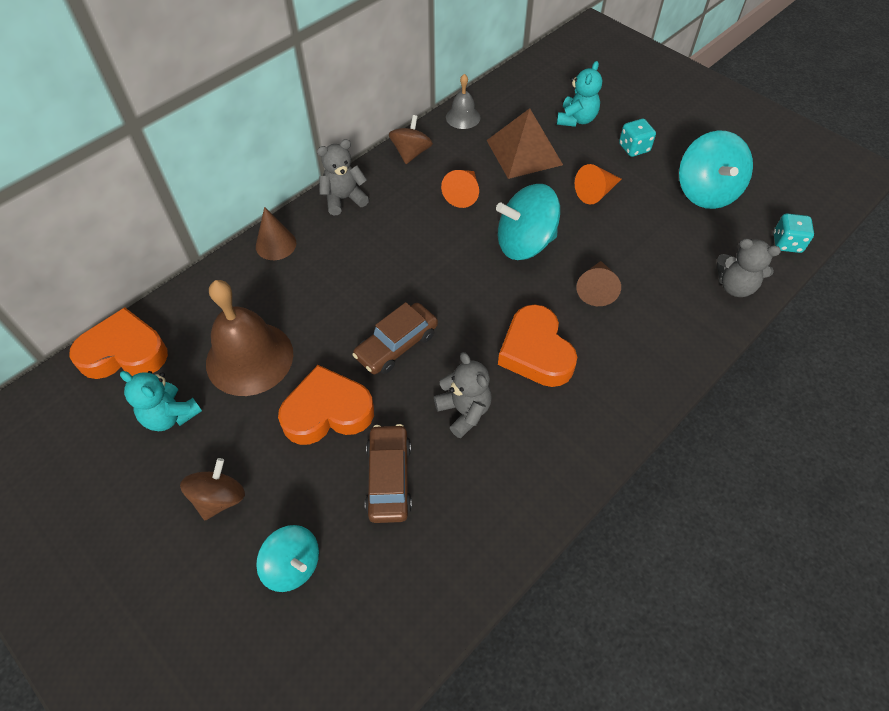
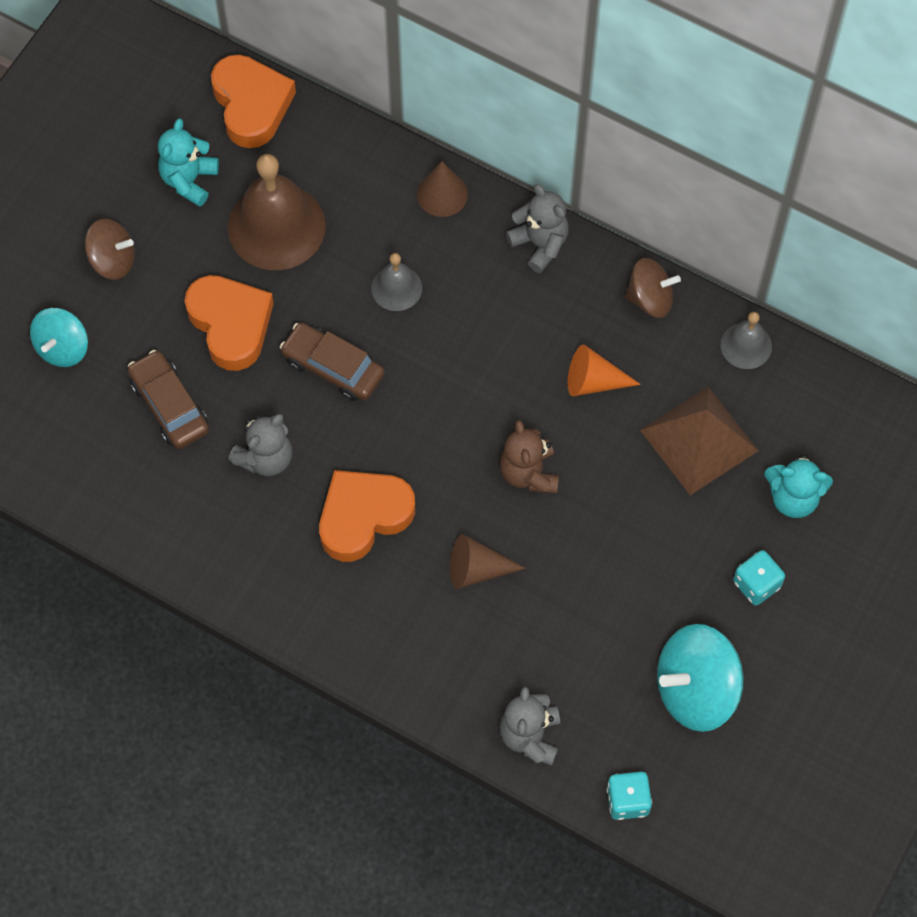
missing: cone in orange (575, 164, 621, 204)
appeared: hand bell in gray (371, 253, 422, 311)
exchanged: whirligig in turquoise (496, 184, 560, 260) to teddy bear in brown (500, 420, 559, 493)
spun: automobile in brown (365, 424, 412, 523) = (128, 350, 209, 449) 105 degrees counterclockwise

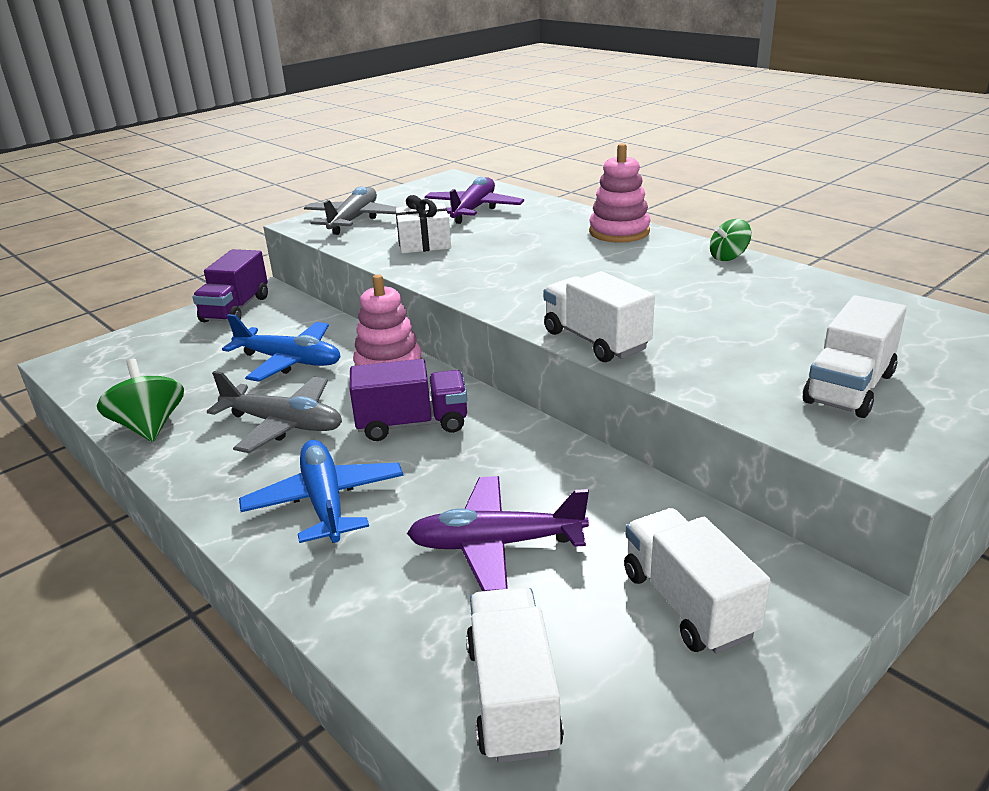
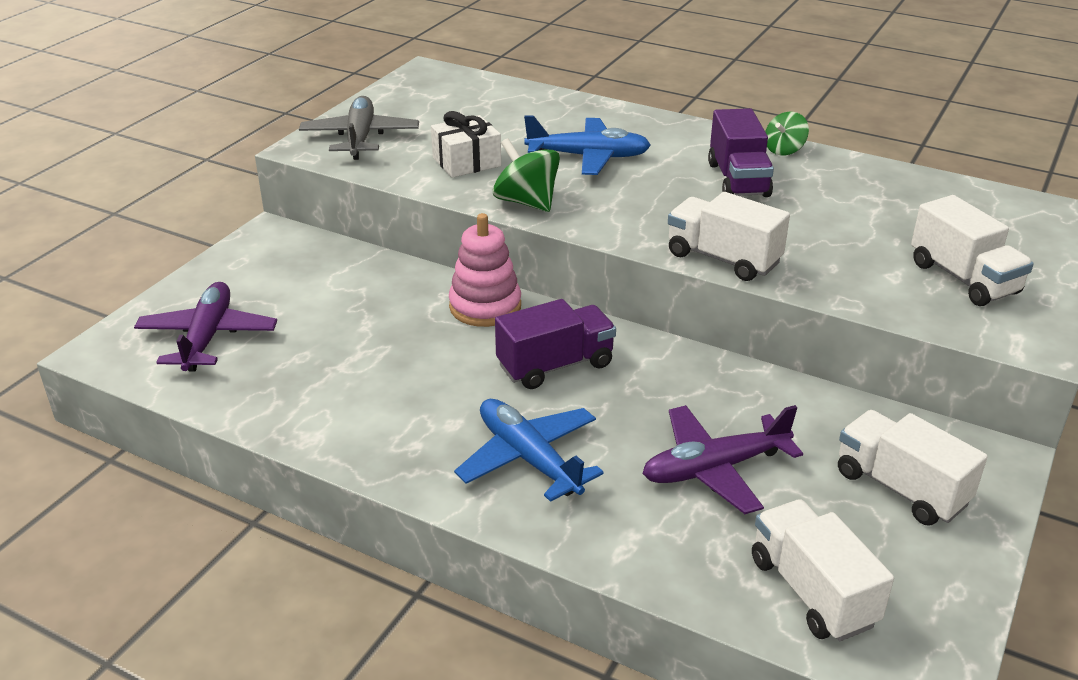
missing: aeroplane in gray (207, 371, 342, 453); ring stacker in pink (589, 143, 650, 243)
relocated: aeroplane in royal purple (424, 177, 524, 224) to (134, 282, 277, 372); whirligig in emerald (97, 359, 184, 442) to (493, 138, 560, 212); aeroplane in royal blue (222, 314, 341, 382) to (524, 115, 651, 175); truck in royal purple (192, 249, 268, 322) to (708, 108, 774, 197)
spun: truck in pure white (803, 295, 907, 418) = (911, 195, 1034, 306) 45 degrees counterclockwise

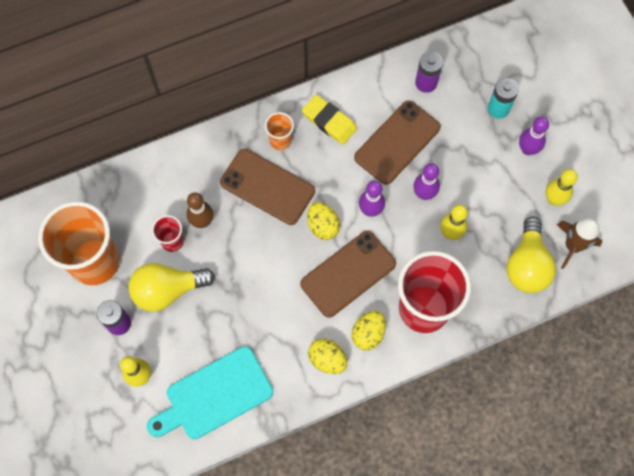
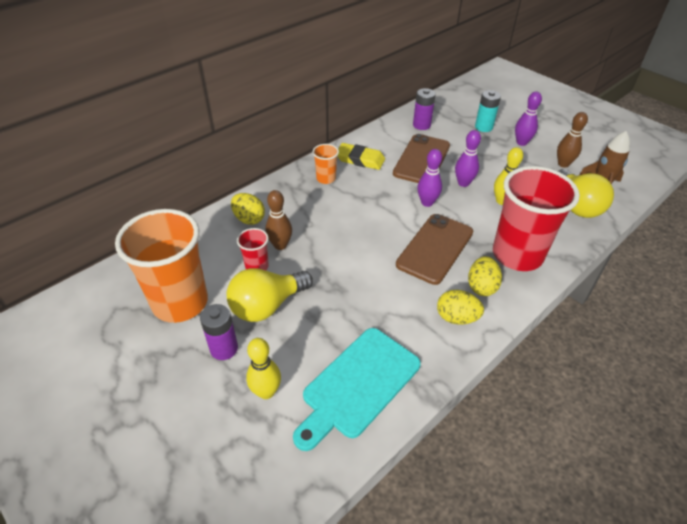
missing: mobile phone in brown (220, 149, 315, 225)
relocated: egg shape in golden (307, 202, 340, 240) to (231, 193, 265, 225)
colour: tenpin in golden (546, 169, 578, 206) to tenpin in brown (557, 112, 588, 168)

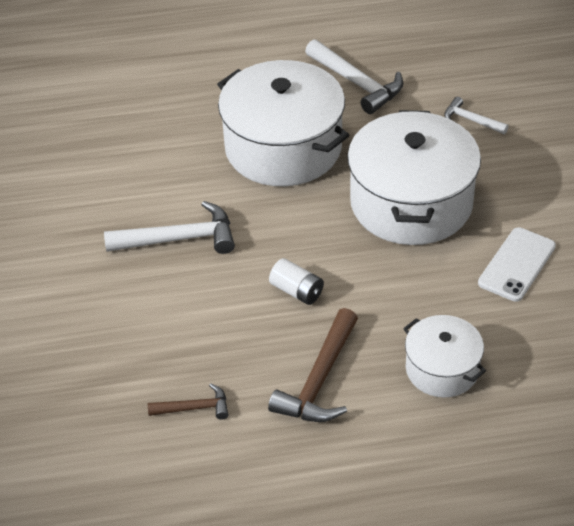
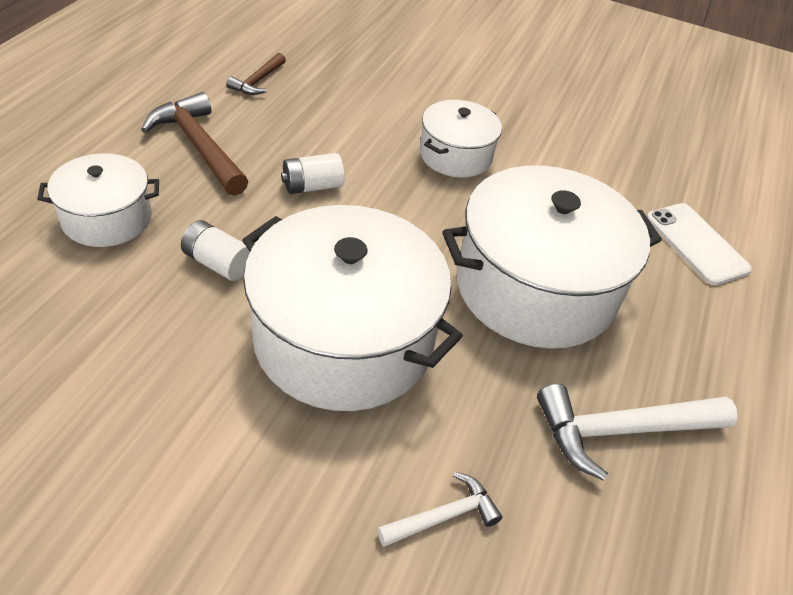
appeared: battery in pure white (181, 220, 250, 281)
relocated: mobile phone in pure white (478, 227, 556, 302) to (647, 203, 752, 285)
exchanged: hammer in pure white (104, 201, 235, 254) to pot in pure white (420, 100, 502, 178)

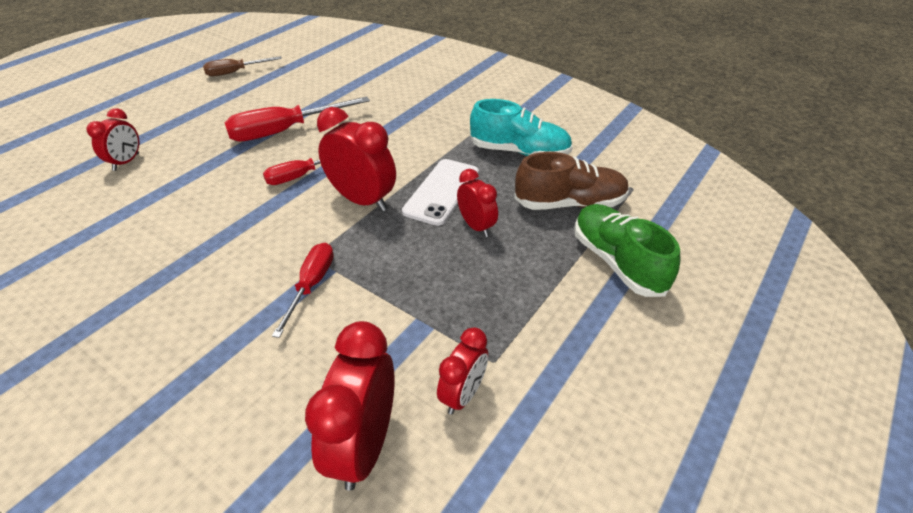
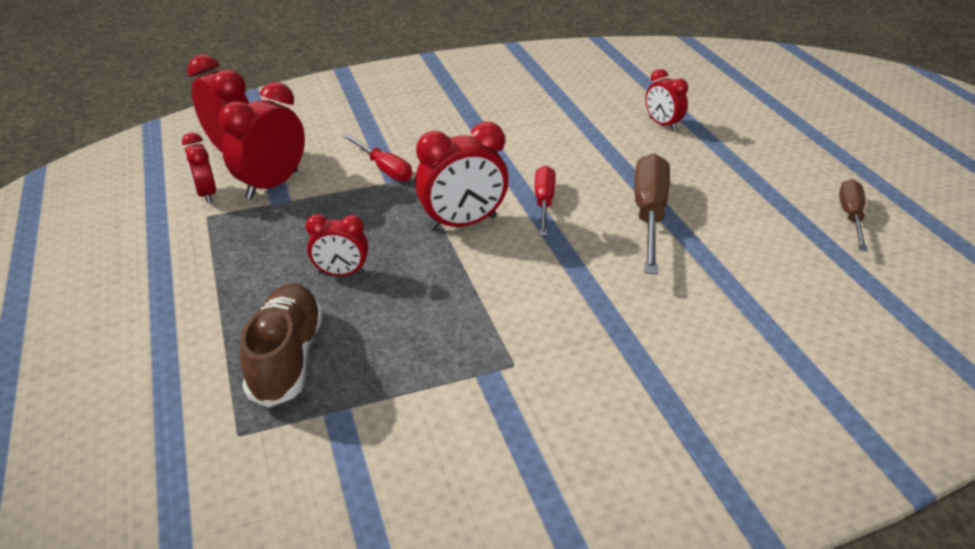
missing: mobile phone in pure white (402, 159, 479, 226); sneaker in turquoise (470, 99, 573, 156); sneaker in emerald (574, 204, 680, 297)
appeared: clock in scarlet (219, 82, 305, 199)
colour: screwdriver in scarlet (225, 96, 370, 141) to screwdriver in brown (634, 154, 670, 274)
spun: sneaker in brown (514, 152, 629, 210) = (240, 283, 323, 407) 150 degrees clockwise

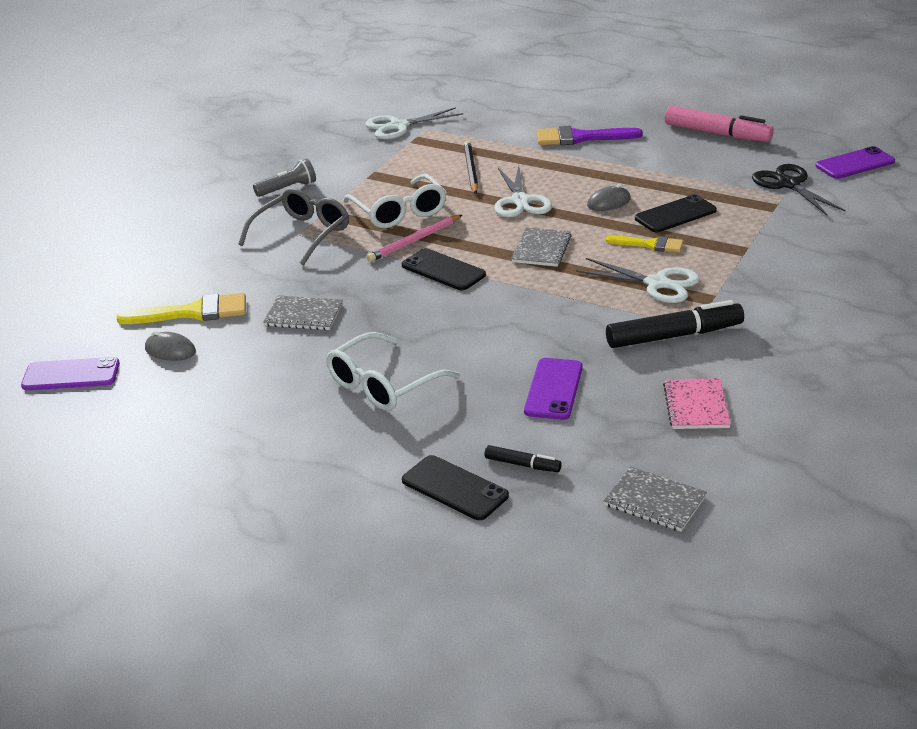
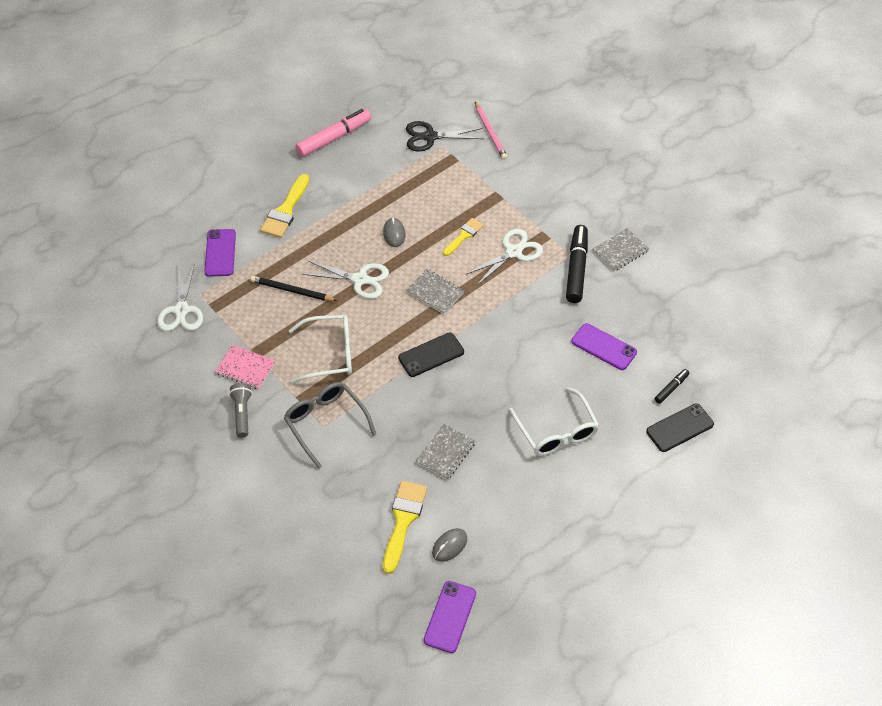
missing: mobile phone in black (635, 194, 717, 232)
relocated: mobile phone in royal purple (816, 146, 895, 179) to (204, 229, 236, 277); notebook in pink (663, 378, 731, 429) to (215, 345, 276, 389); wooden pencil in pink (367, 215, 462, 262) to (475, 102, 507, 160); notebook in gray (604, 466, 707, 532) to (592, 228, 649, 271)
colour: paintbrush in royal purple (537, 126, 643, 145) to paintbrush in golden (260, 174, 309, 238)

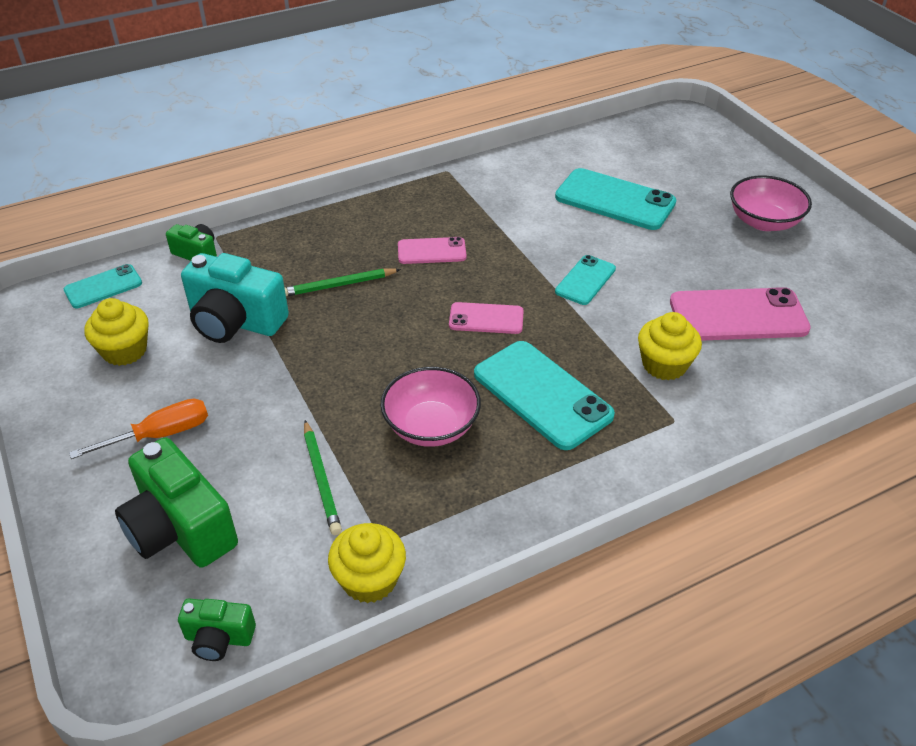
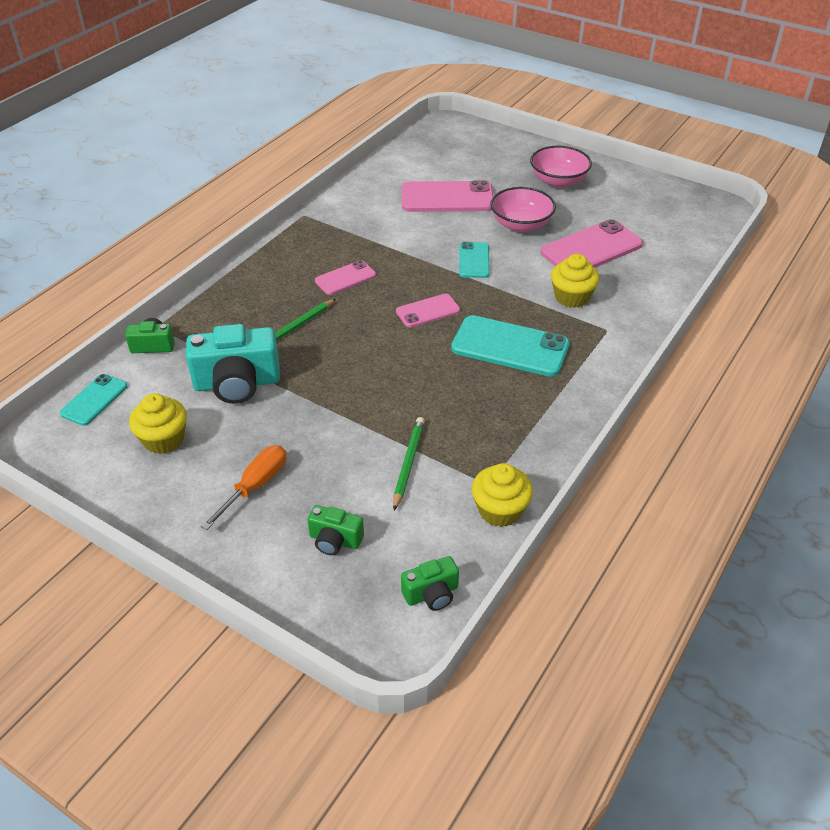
relocated: deep dish in pink (380, 367, 481, 447) to (490, 187, 556, 232)
colour: mobile phone in turquoise (555, 168, 676, 230) to mobile phone in pink (402, 180, 493, 212)
spun: wooden pencil in emerald (304, 420, 342, 535) = (393, 417, 425, 510) 120 degrees counterclockwise
size: camera in emerald (115, 437, 238, 568) = (308, 505, 364, 555) x0.52

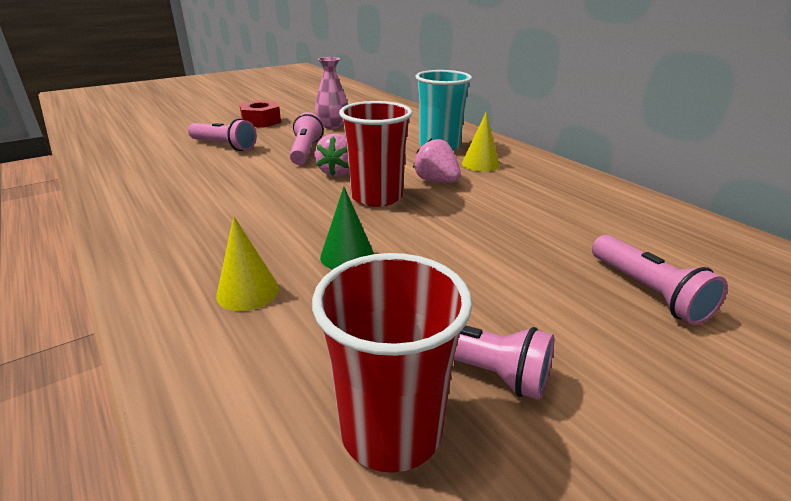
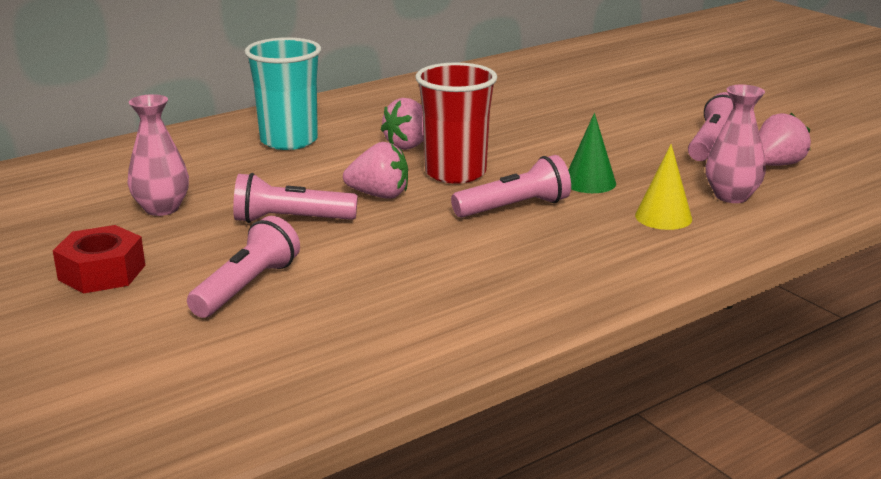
missing: cone in golden (462, 112, 499, 172)
appeared: flower vase in pink (706, 85, 766, 203)
relocated: torch in pink (592, 235, 728, 325) to (451, 155, 571, 218)
exchanged: tumbler in scarlet (312, 253, 472, 473) to berry in pink (759, 113, 811, 166)

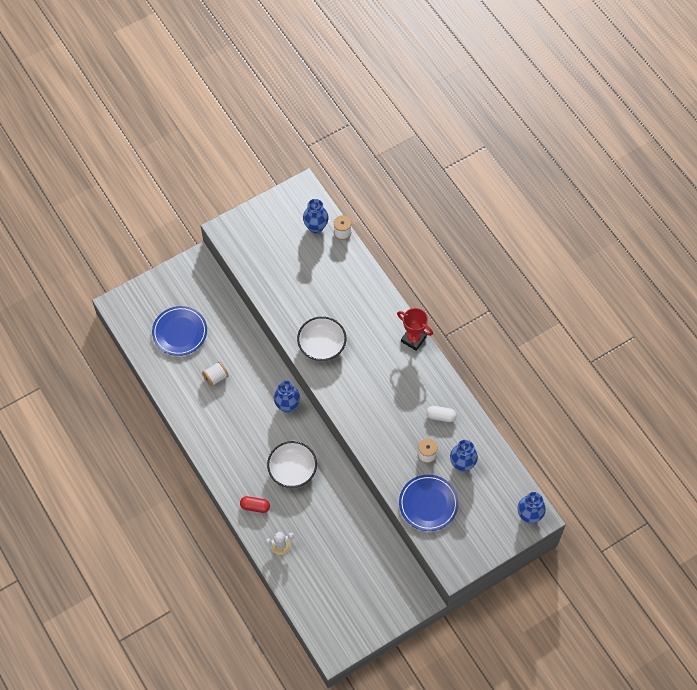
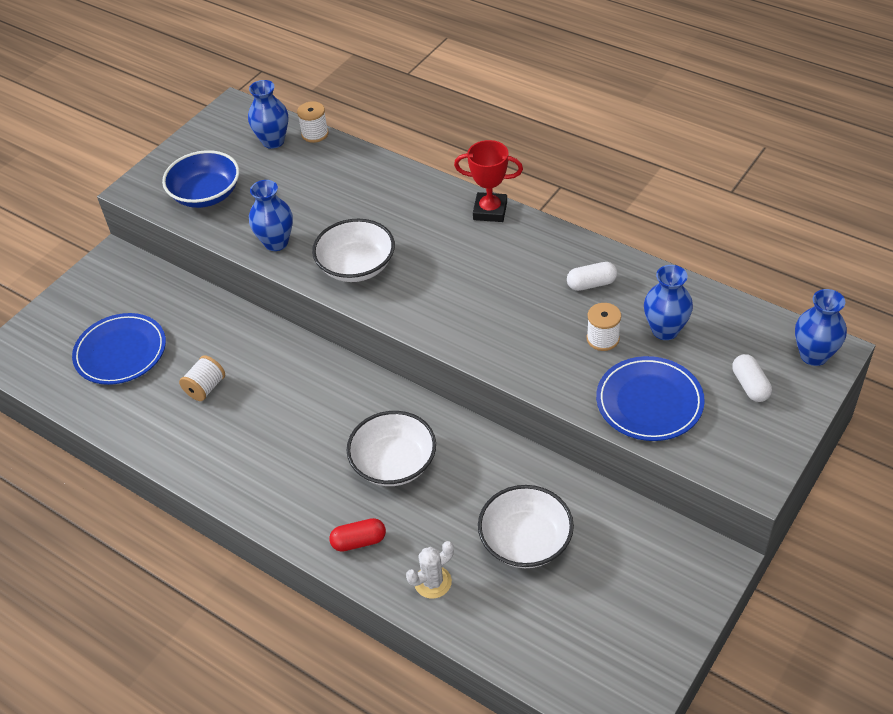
appeared: deep dish in royal blue (162, 150, 239, 208); deep dish in pure white (478, 485, 574, 568); capsule in pure white (732, 354, 772, 402)
relocated: flower vase in royal blue (274, 381, 300, 413) to (249, 180, 293, 251)

